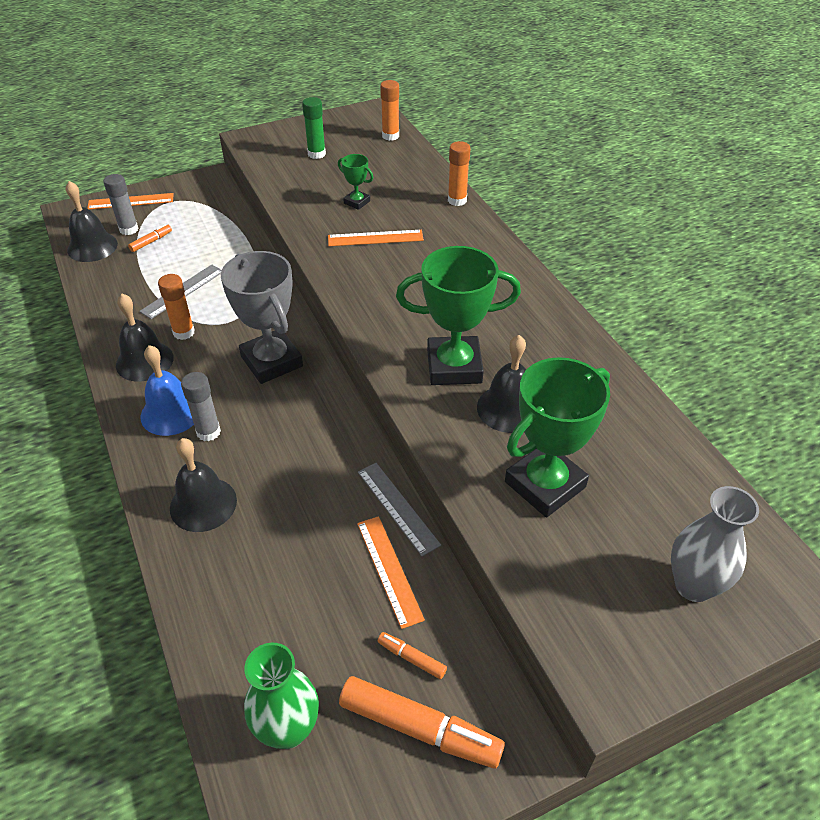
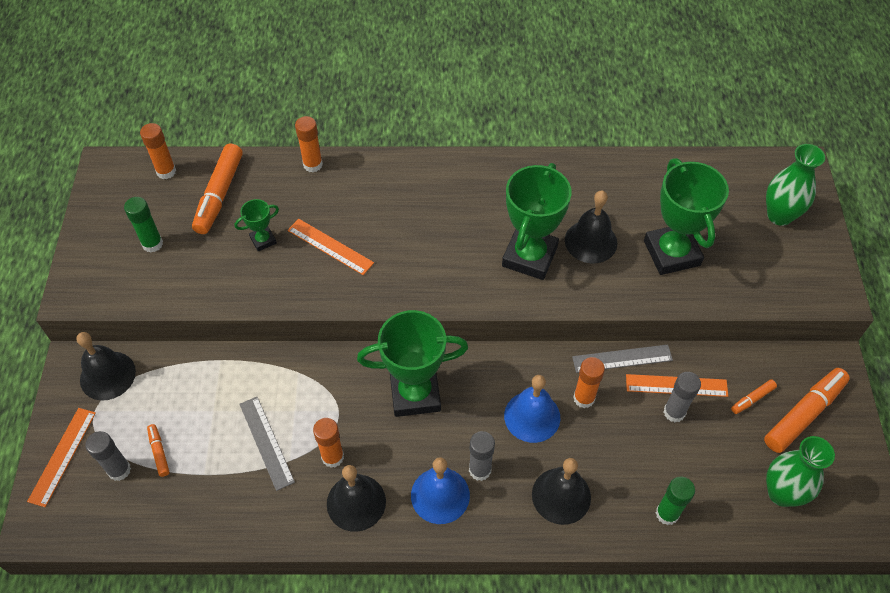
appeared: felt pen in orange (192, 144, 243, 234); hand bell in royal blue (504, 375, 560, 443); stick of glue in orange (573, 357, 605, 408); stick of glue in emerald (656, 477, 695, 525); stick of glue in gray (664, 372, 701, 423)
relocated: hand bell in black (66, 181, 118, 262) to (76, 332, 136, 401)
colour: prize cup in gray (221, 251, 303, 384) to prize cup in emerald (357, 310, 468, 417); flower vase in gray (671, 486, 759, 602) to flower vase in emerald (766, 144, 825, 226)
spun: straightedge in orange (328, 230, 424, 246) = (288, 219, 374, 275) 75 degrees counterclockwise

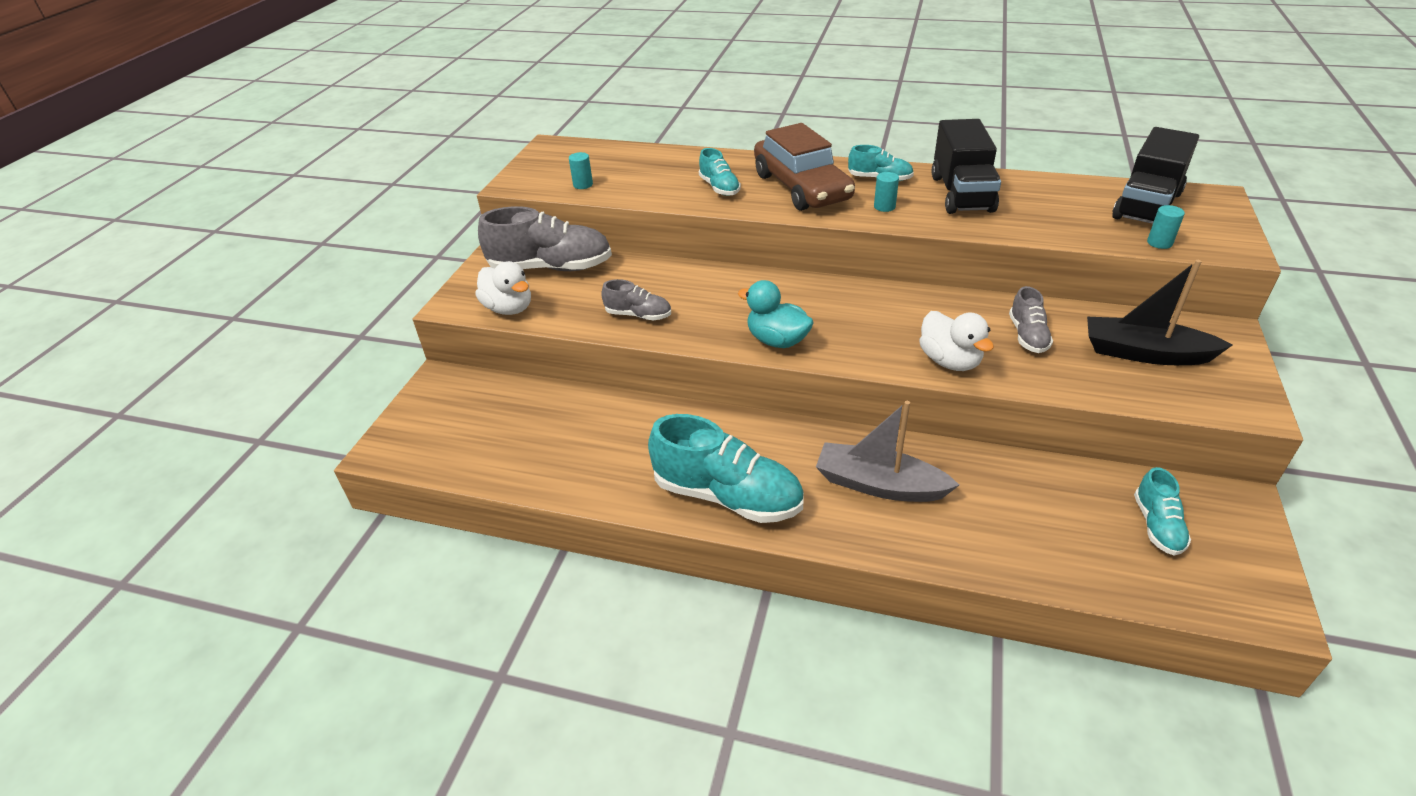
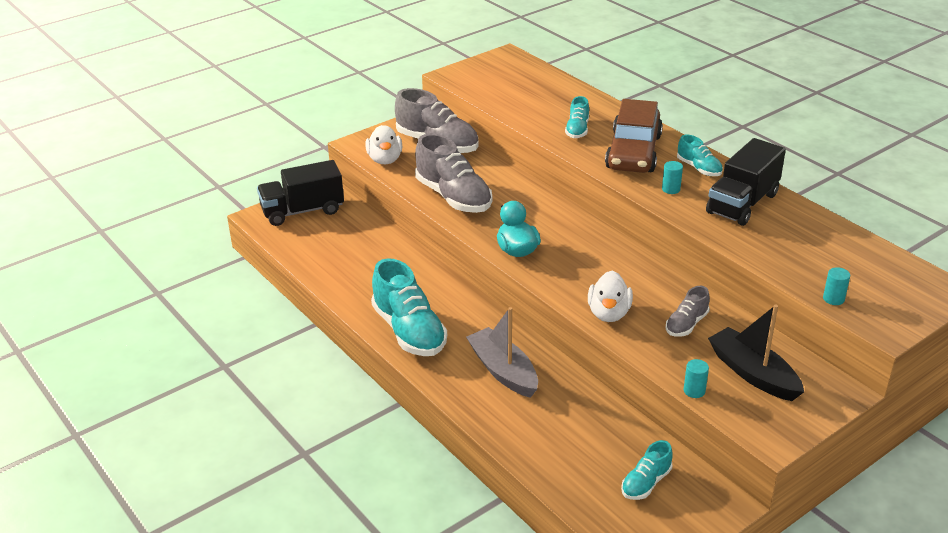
relocated: truck in black (1112, 127, 1199, 224) to (257, 160, 344, 226); solid cylinder in turquoise (569, 152, 593, 189) to (684, 359, 709, 398)
size: sneaker in gray (601, 279, 671, 320) = (415, 134, 492, 213) x1.94

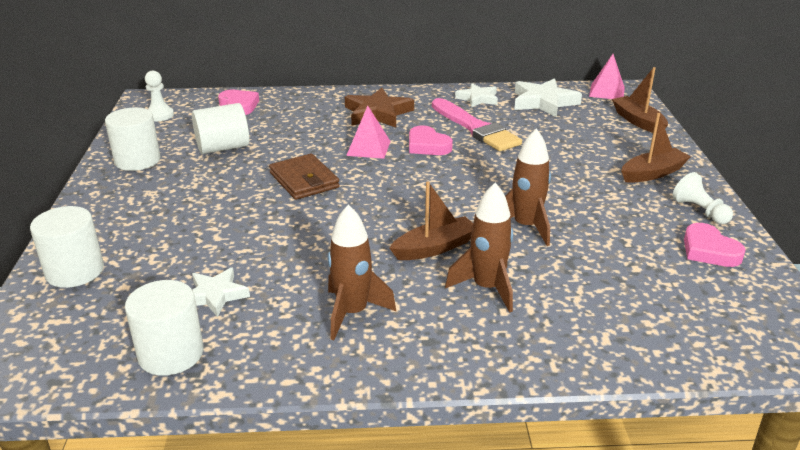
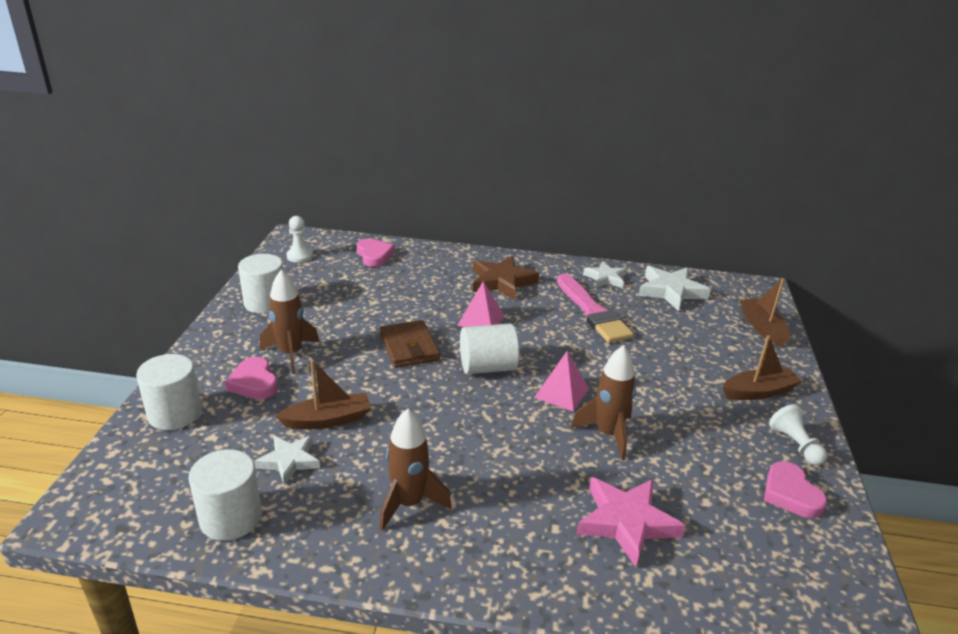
appeared: star shape in pink (576, 477, 686, 567)
relocated: heart shape in pink (409, 125, 453, 155) to (225, 357, 278, 399); rocket in brown (445, 182, 513, 313) to (260, 269, 320, 375); sailboat in brown (390, 181, 473, 260) to (275, 360, 371, 429); solid cylinder in pure white (192, 103, 249, 154) to (460, 323, 519, 374); pyramid shape in pink (589, 54, 625, 99) to (534, 351, 589, 412)

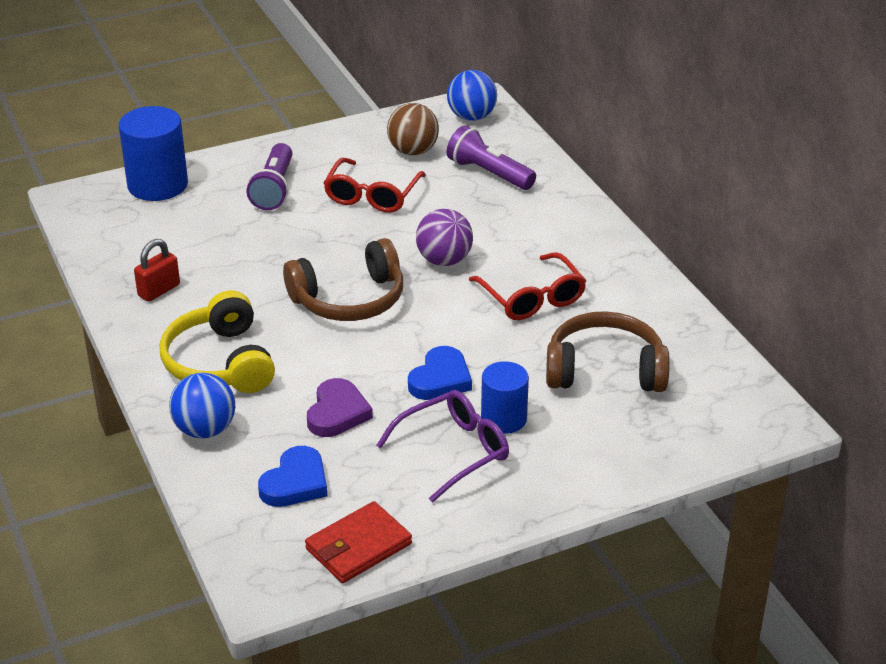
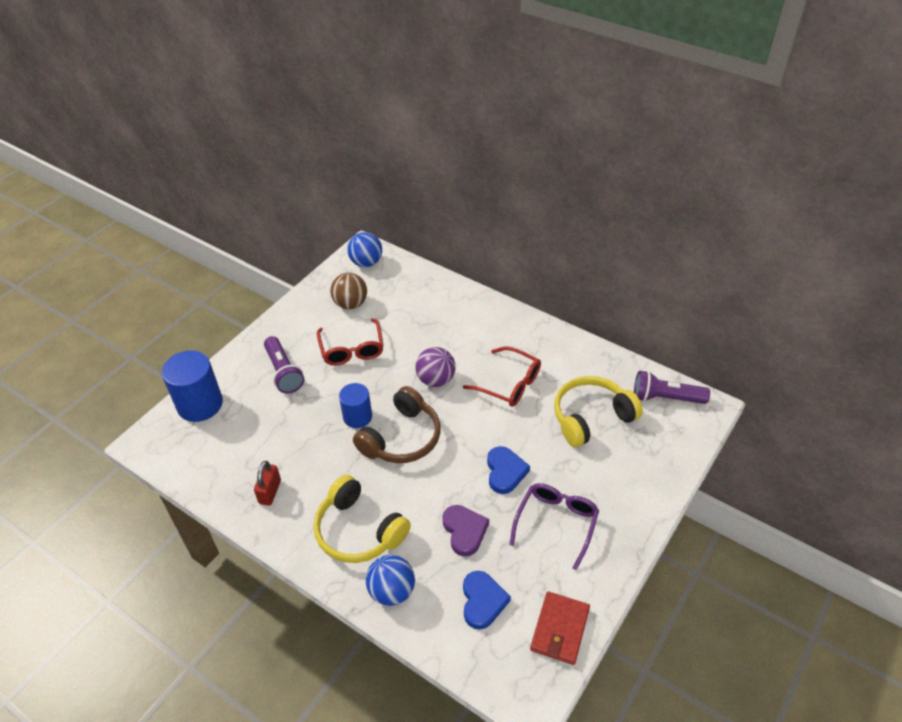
relocated: solid cylinder in royal blue (481, 361, 529, 434) to (339, 383, 372, 428); torch in royal purple (447, 125, 536, 190) to (634, 371, 710, 404)
colour: over-ear headphones in brown (546, 311, 670, 392) to over-ear headphones in golden (554, 376, 643, 447)

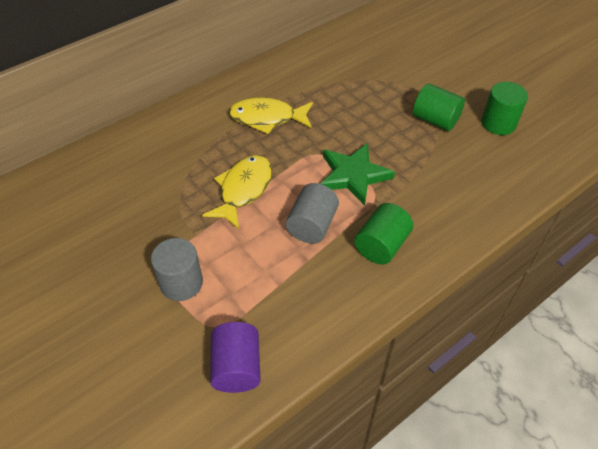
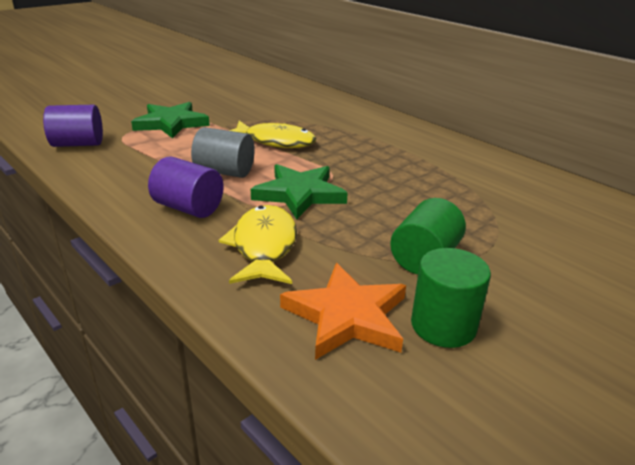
appeared: star shape in orange (280, 263, 406, 360)
relocated: toy fish in golden (229, 97, 313, 134) to (219, 205, 297, 284)
exchanged: solid cylinder in gray (151, 238, 203, 301) to star shape in emerald (131, 102, 210, 139)
colour: solid cylinder in emerald (354, 203, 413, 264) to solid cylinder in royal purple (148, 156, 224, 218)

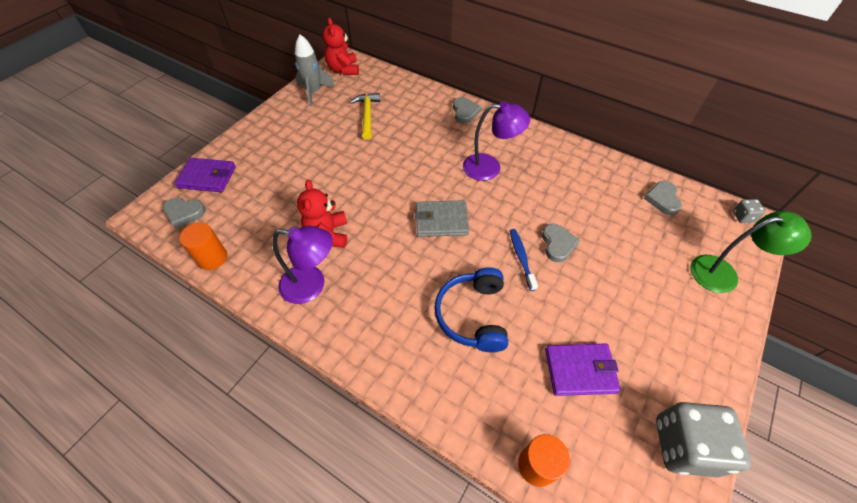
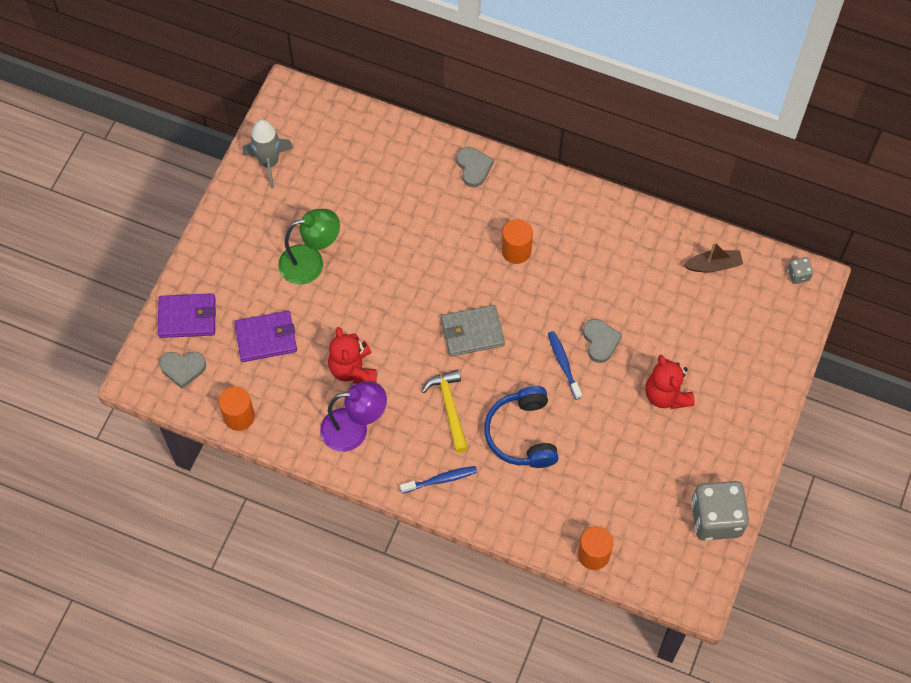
appeared: dental brush in royal blue (400, 466, 477, 494)
relocated: wallet in royal purple (545, 344, 621, 396) to (234, 311, 297, 362); reading lamp in emerald (691, 211, 812, 293) to (278, 209, 340, 284); hammer in golden (350, 93, 380, 140) to (422, 369, 468, 453); teddy bear in scarlet (323, 17, 359, 75) to (645, 355, 695, 409)
exchanged: reading lamp in royal purple (463, 101, 530, 181) to solid cylinder in orange (502, 219, 533, 264); heart shape in gray (644, 181, 682, 215) to sailboat in brown (683, 242, 743, 272)

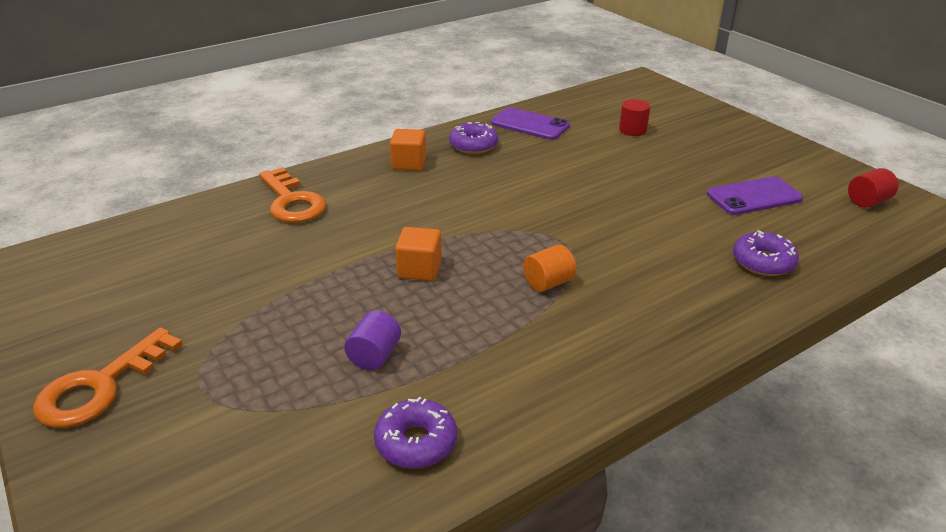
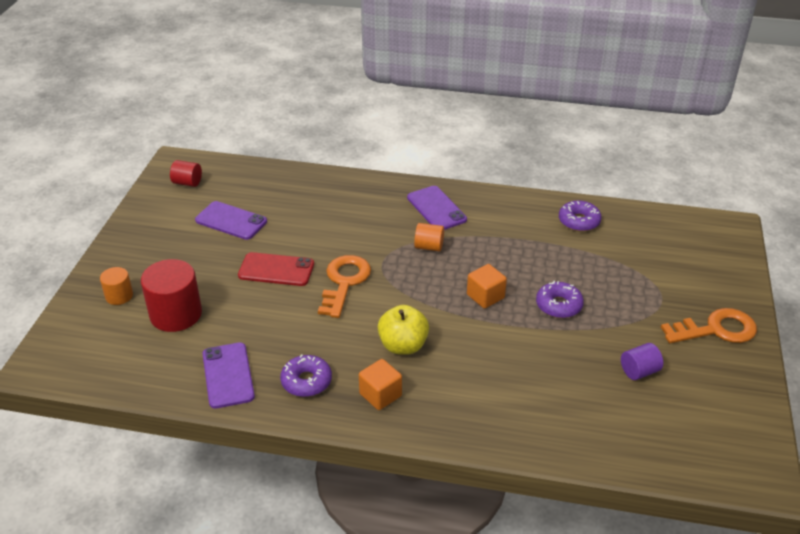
appeared: solid cylinder in orange (100, 267, 133, 305); mobile phone in scarlet (238, 252, 314, 286); apple fruit in golden (378, 305, 429, 355); mobile phone in royal purple (407, 186, 467, 230)
relocated: key in orange (259, 167, 326, 223) to (318, 255, 371, 318); glazed donut in royal purple (733, 230, 799, 276) to (536, 281, 584, 318); solid cylinder in royal purple (344, 310, 401, 370) to (621, 343, 663, 380)
size: solid cylinder in scarlet (619, 99, 650, 136) = (141, 259, 202, 332) x1.85

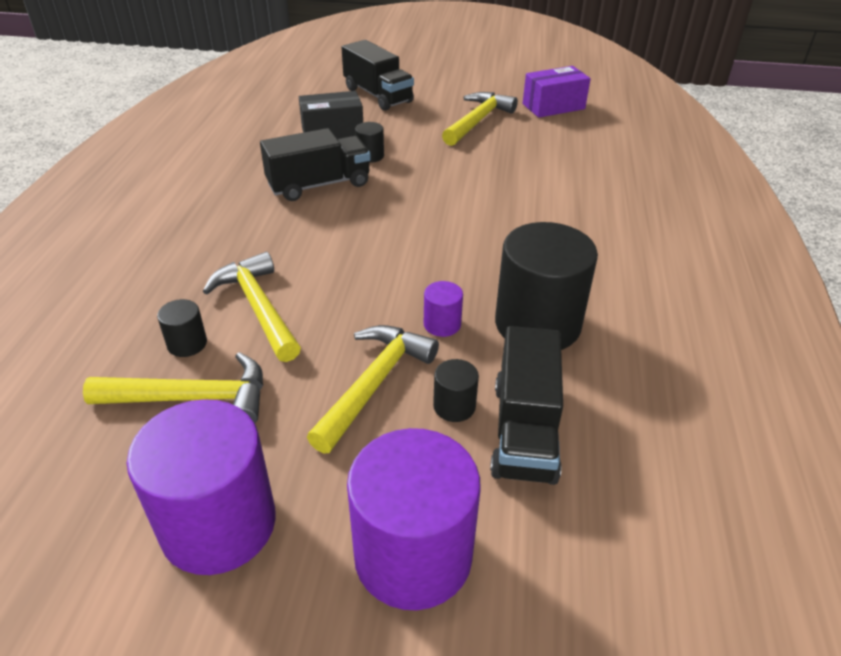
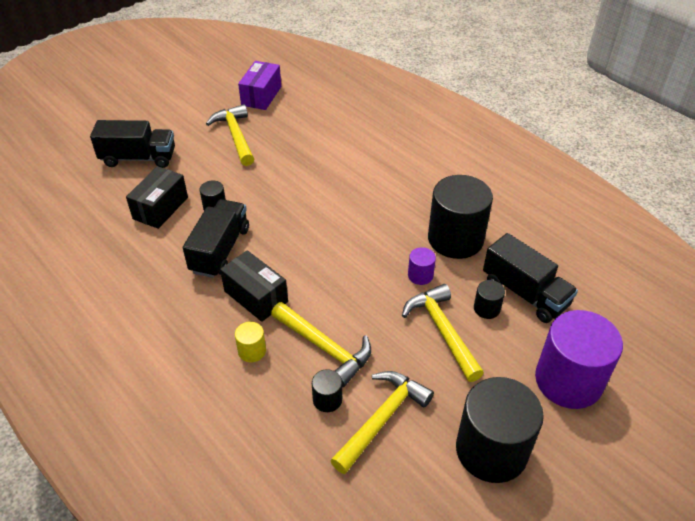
appeared: box in black (220, 250, 288, 322); solid cylinder in golden (235, 322, 266, 362)
colour: solid cylinder in royal purple (127, 399, 276, 575) to solid cylinder in black (456, 377, 544, 483)
spun: hammer in golden (203, 252, 301, 362) = (271, 302, 371, 387) 150 degrees counterclockwise

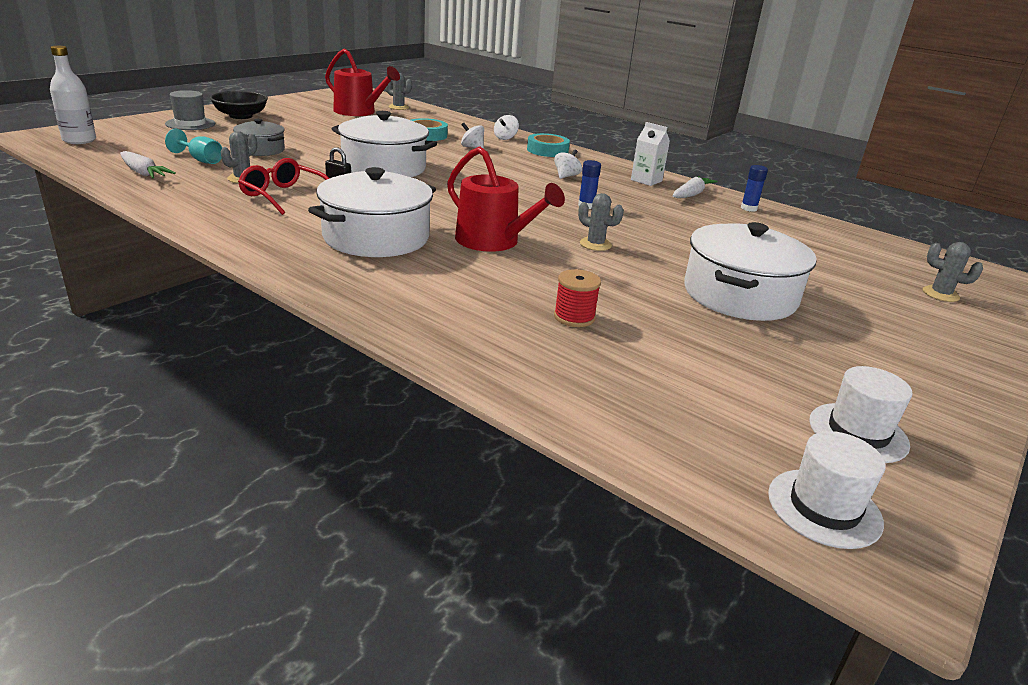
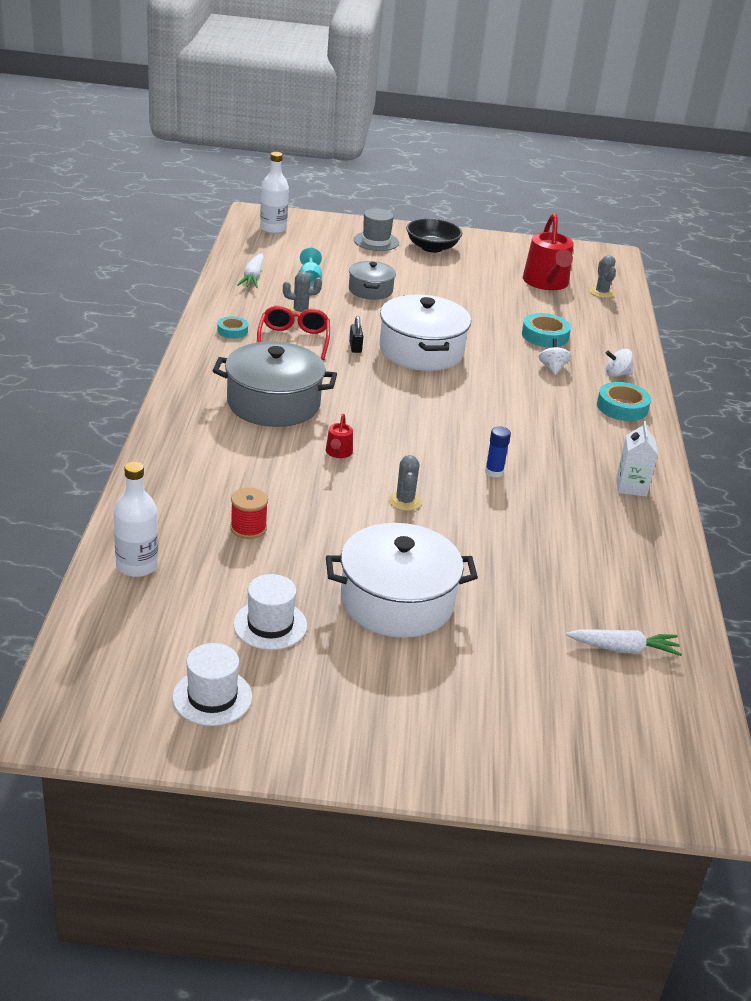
missing: whirligig in pure white (554, 150, 582, 179); stick of glue in royal blue (741, 165, 768, 212); saguaro cactus in gray (923, 242, 983, 302)
appeared: bottle in pure white (114, 462, 158, 577); tape in turquoise (217, 316, 248, 339)
relocated: hat in pure white (768, 431, 886, 549) to (233, 574, 307, 650); carrot in pure white (673, 176, 718, 198) to (566, 630, 682, 656)
colour: pot in pure white (308, 167, 436, 257) to pot in gray (213, 341, 337, 427)
size: watering can in scarlet (447, 146, 565, 252) = (326, 414, 353, 458) x0.46

